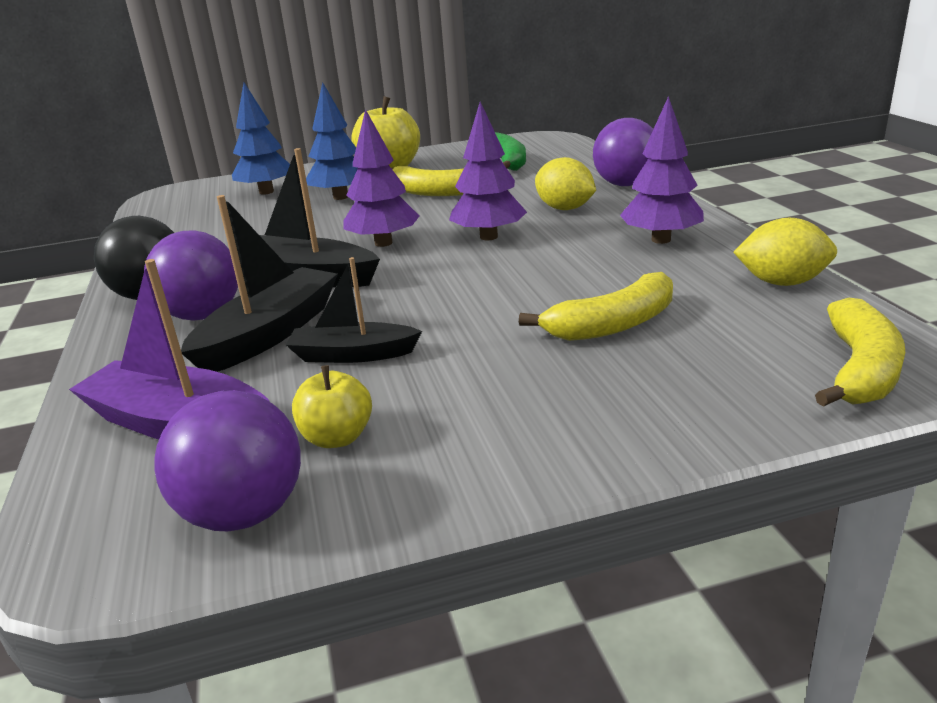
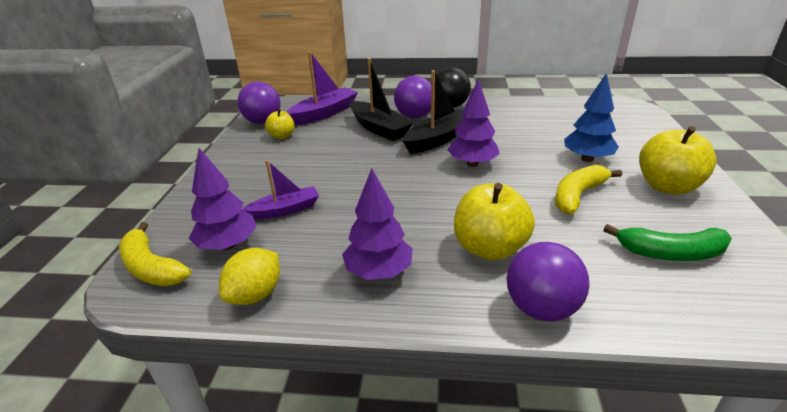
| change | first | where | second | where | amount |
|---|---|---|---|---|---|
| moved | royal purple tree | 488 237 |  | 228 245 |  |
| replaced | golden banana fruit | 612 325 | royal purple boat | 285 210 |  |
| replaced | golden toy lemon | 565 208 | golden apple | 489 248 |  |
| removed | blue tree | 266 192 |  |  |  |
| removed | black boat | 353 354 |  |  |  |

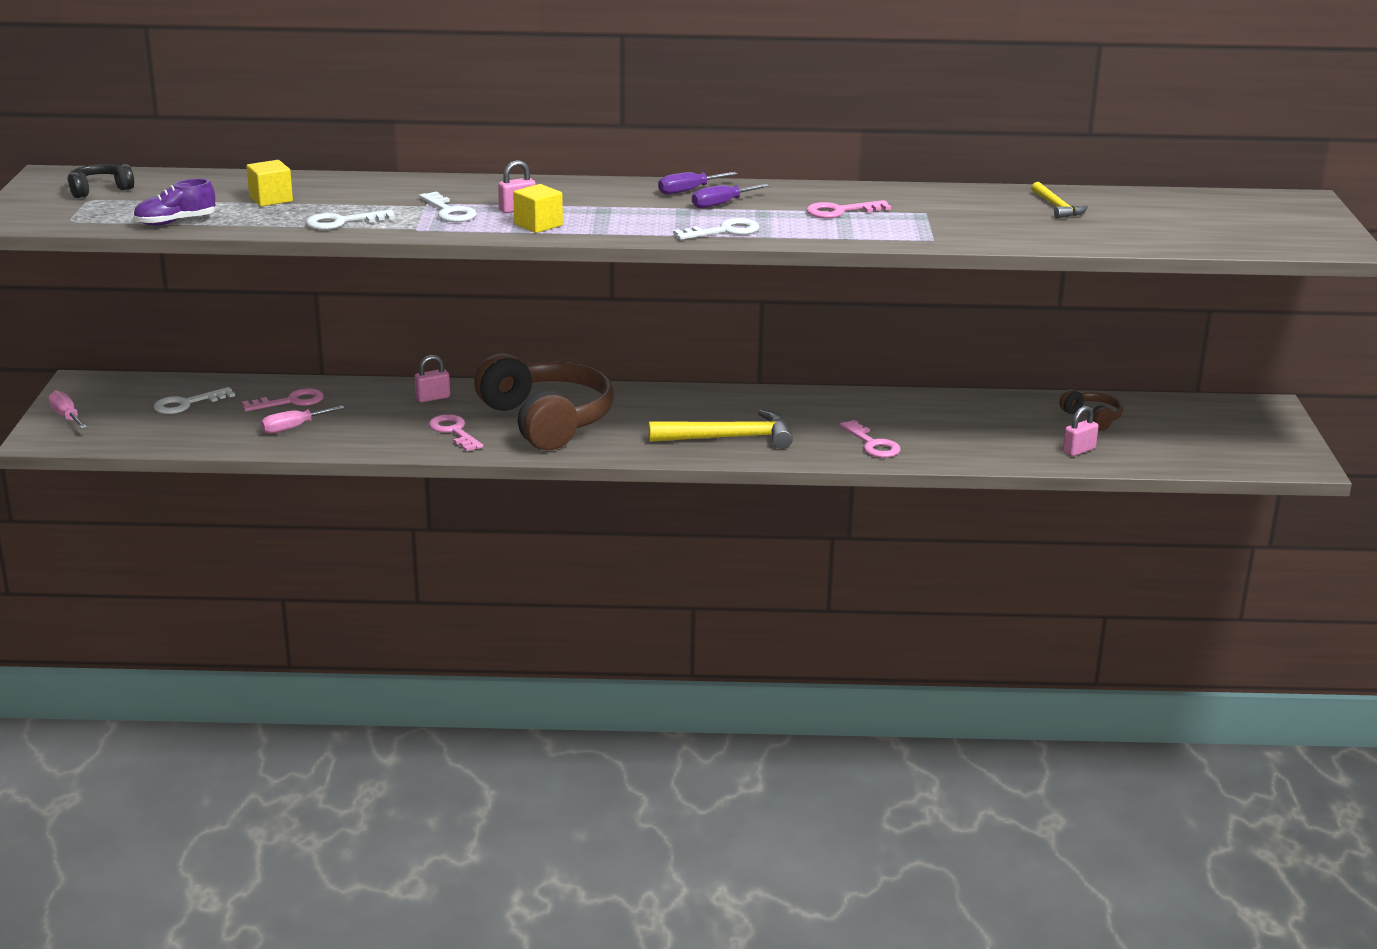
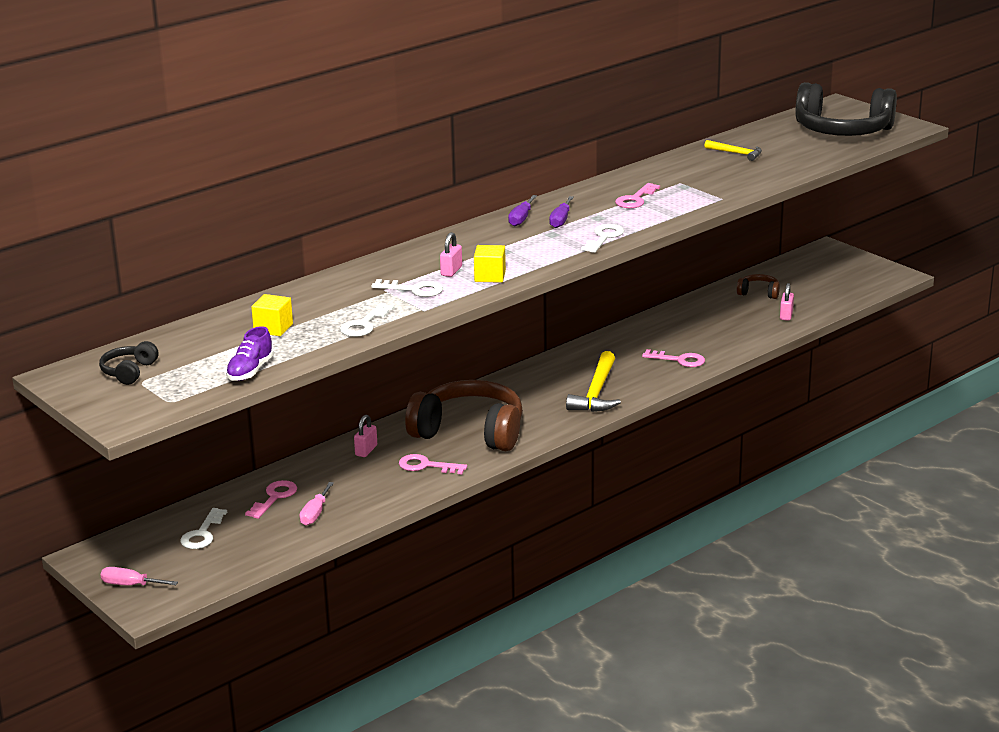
| change | first | where | second | where | amount |
|---|---|---|---|---|---|
| turned | golden carpenter's hammer | 729 438 |  | 596 392 | 150 degrees clockwise |
| added |  |  | black headphones | 842 131 |  |

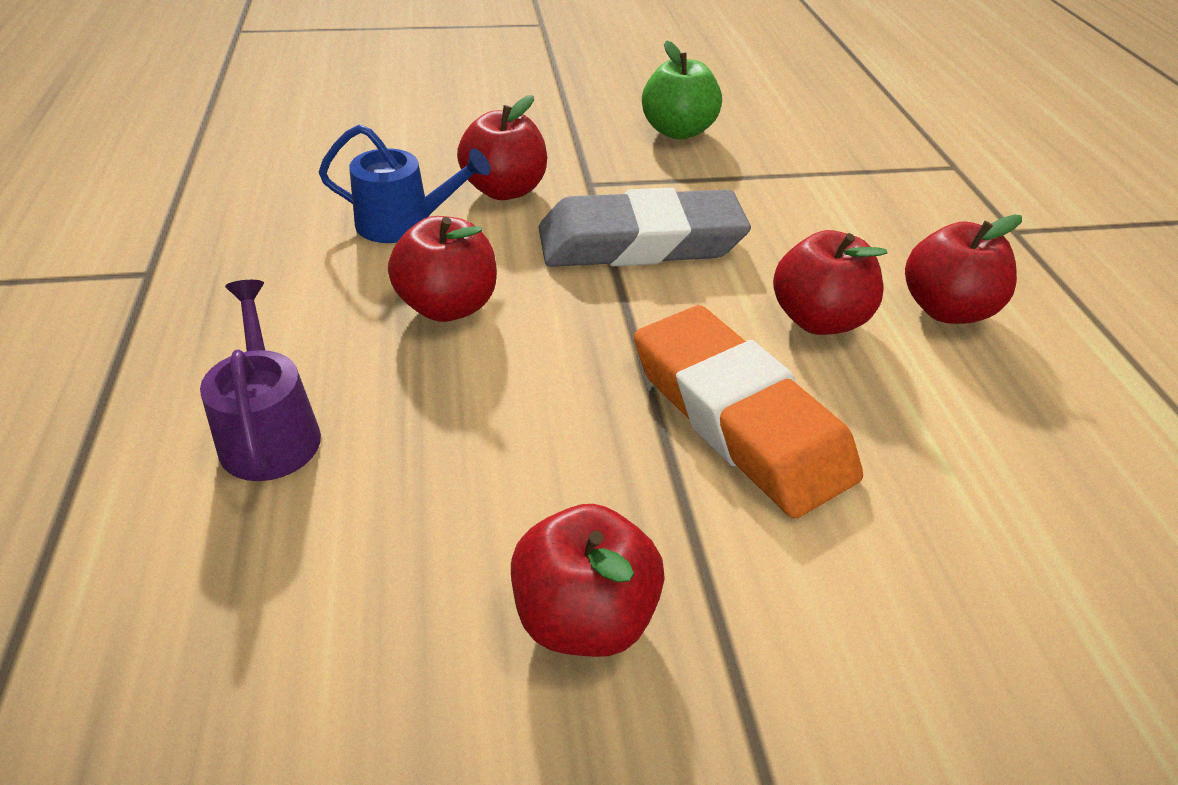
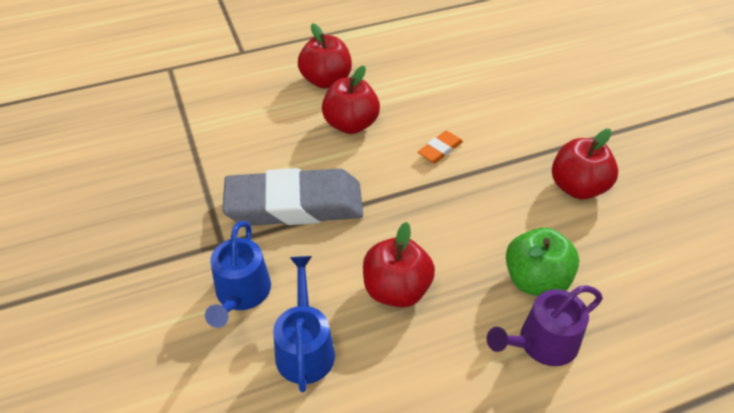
| change | first | where | second | where | amount |
|---|---|---|---|---|---|
| replaced | red apple | 504 190 | blue watering can | 241 294 |  |
| turned | grey gum eraser | 640 242 |  | 294 204 | 75 degrees counterclockwise |
| resized | orange-coloured gum eraser | 739 418 |  | 440 149 | x0.40 |
| moved | leaf-green apple | 677 131 |  | 535 280 |  |

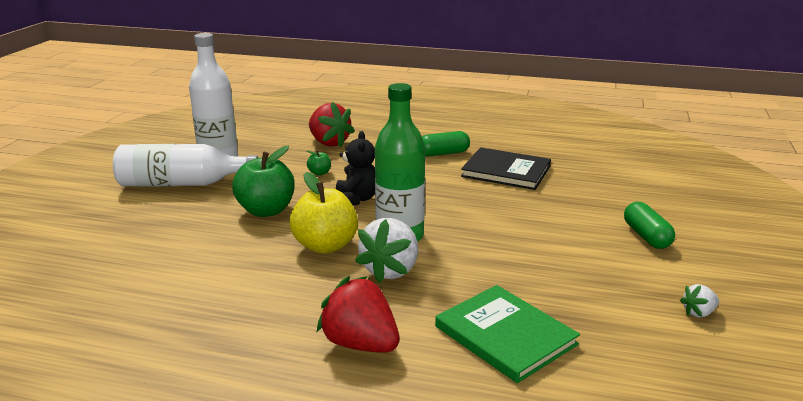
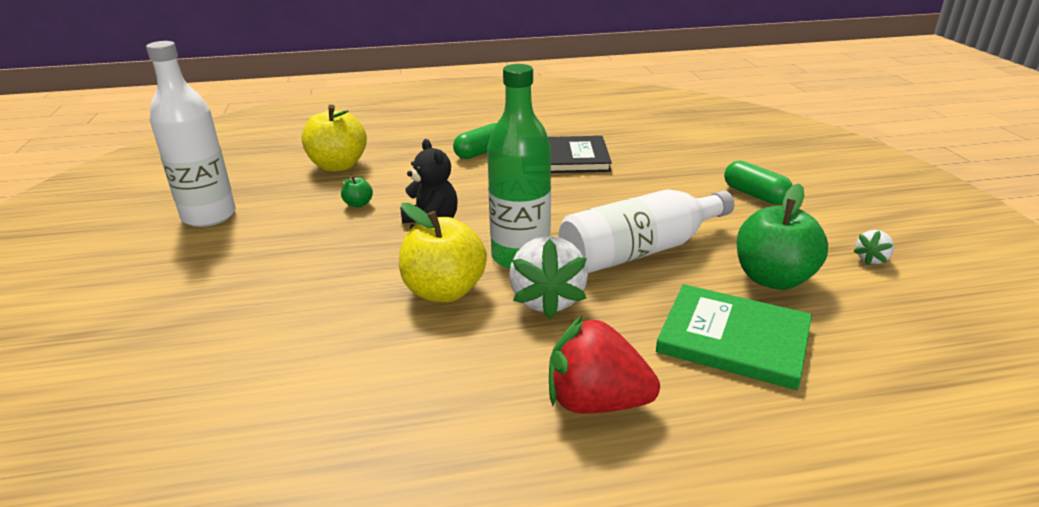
| change | first | where | second | where | amount |
|---|---|---|---|---|---|
| replaced | red berry | 329 143 | golden apple | 338 166 |  |
| moved | white bottle | 182 184 |  | 640 251 |  |
| moved | leaf-green apple | 266 210 |  | 773 279 |  |

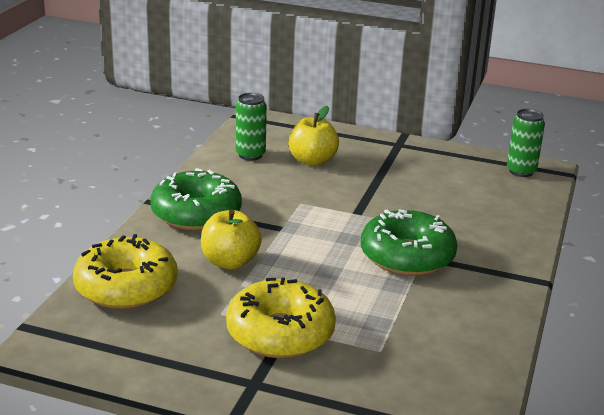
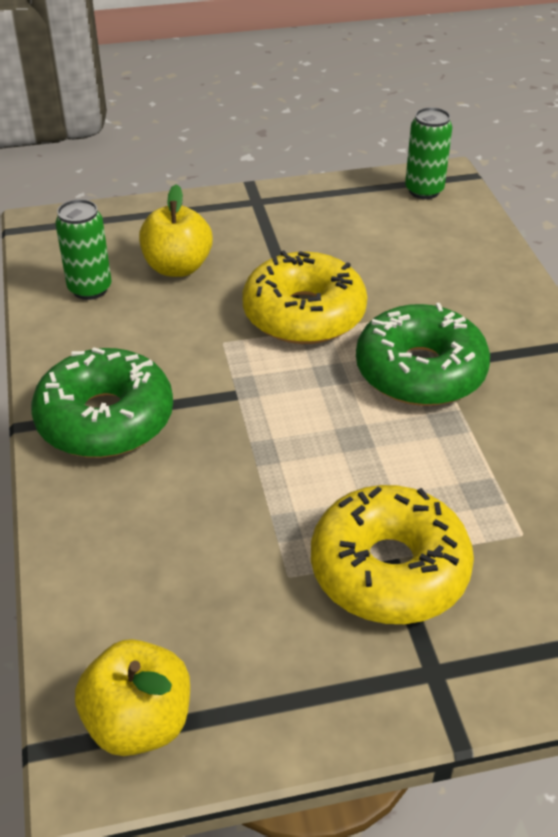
| change | first | where | second | where | amount |
|---|---|---|---|---|---|
| moved | golden apple | 230 262 |  | 139 722 |  |
| moved | golden glazed donut | 126 287 |  | 304 314 |  |

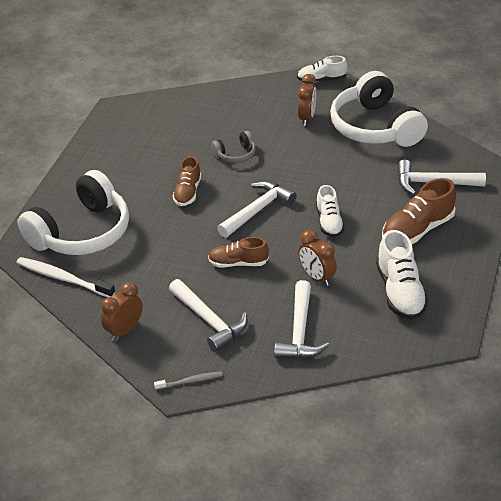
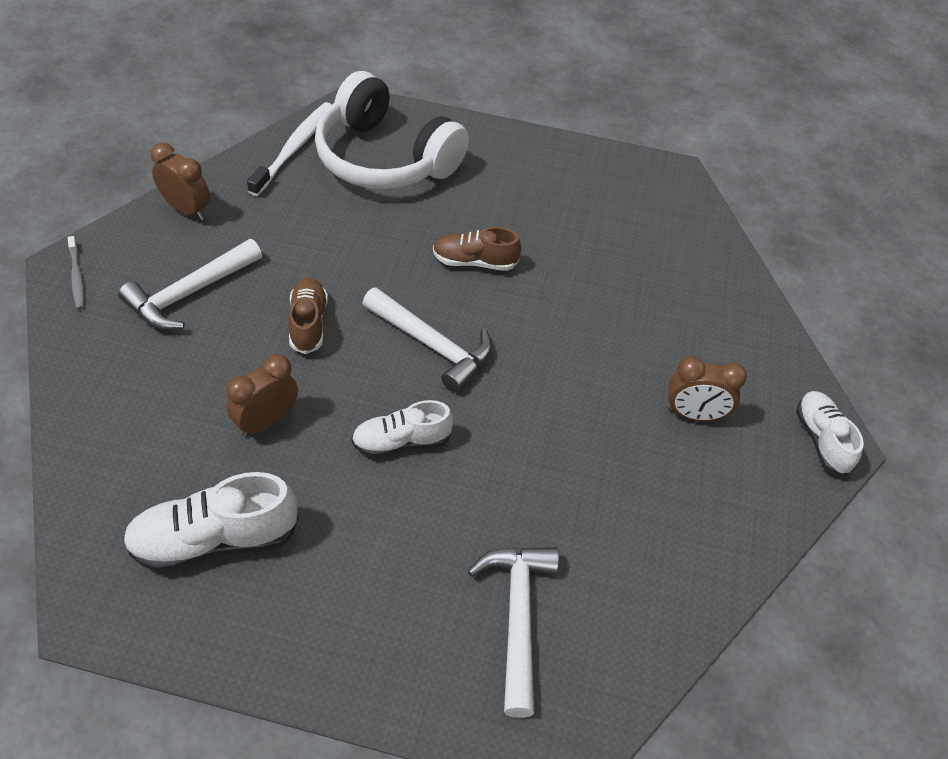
| change | first | where | second | where | amount |
|---|---|---|---|---|---|
| removed | grey headphones | 235 154 |  |  |  |
| removed | white carpenter's hammer | 299 331 |  |  |  |
| removed | white headphones | 375 127 |  |  |  |
| removed | russet lace-up shoe | 417 230 |  |  |  |

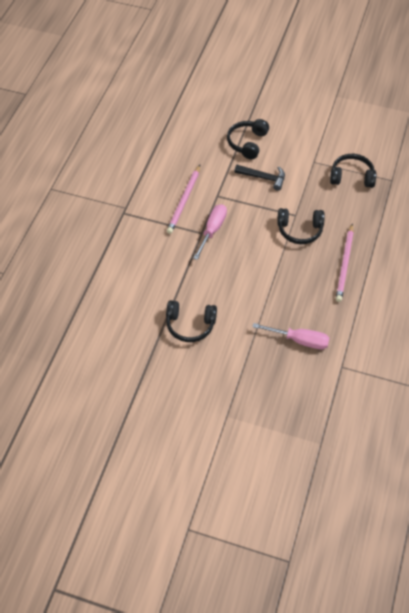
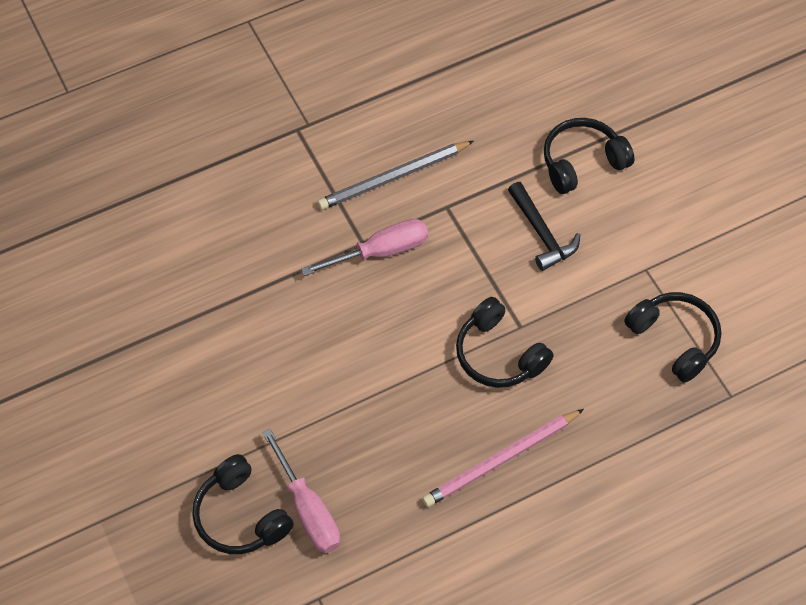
| change | first | where | second | where | amount |
|---|---|---|---|---|---|
| moved | black headphones | 190 325 |  | 241 515 |  |
| recoloured | pink pencil | 184 201 | grey pencil | 393 177 |  |

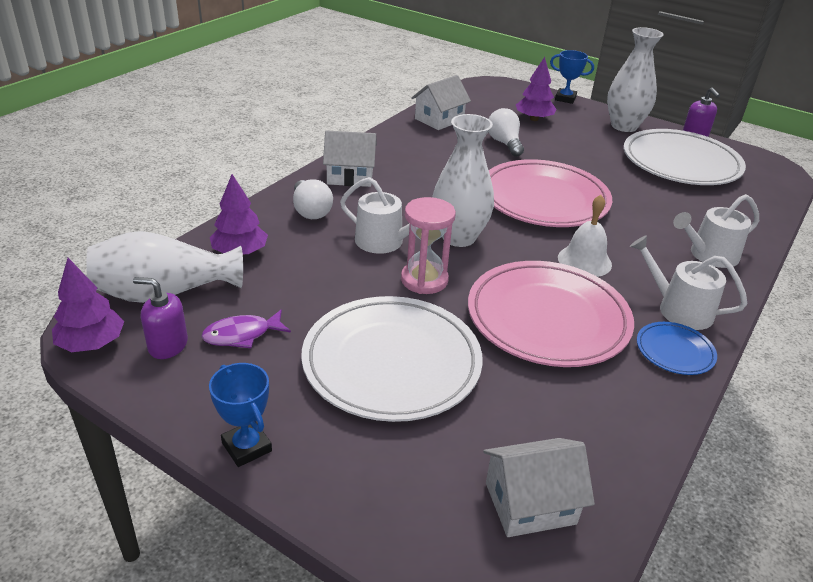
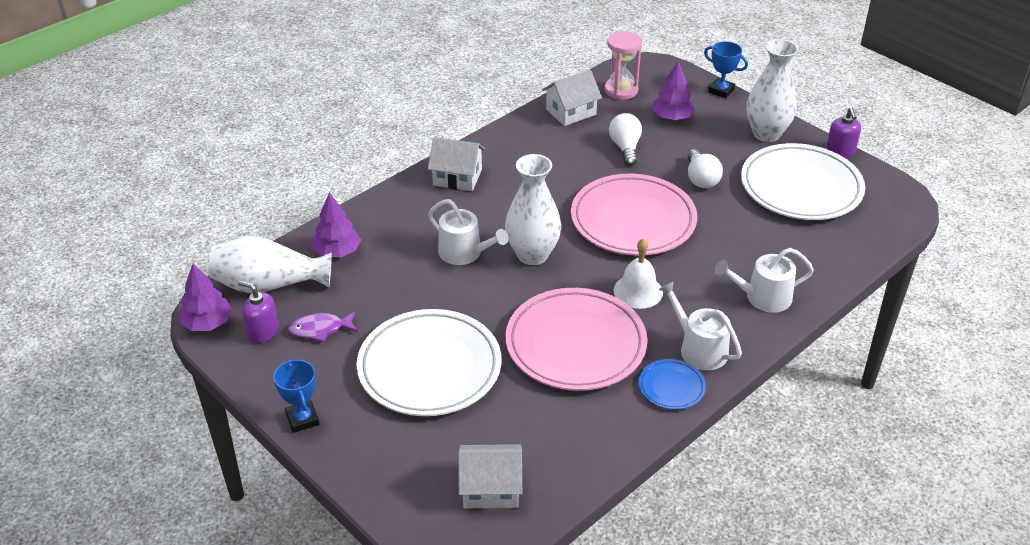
| change | first | where | second | where | amount |
|---|---|---|---|---|---|
| moved | pink sandglass | 424 280 |  | 621 90 |  |
| moved | white light bulb | 310 211 |  | 701 179 |  |

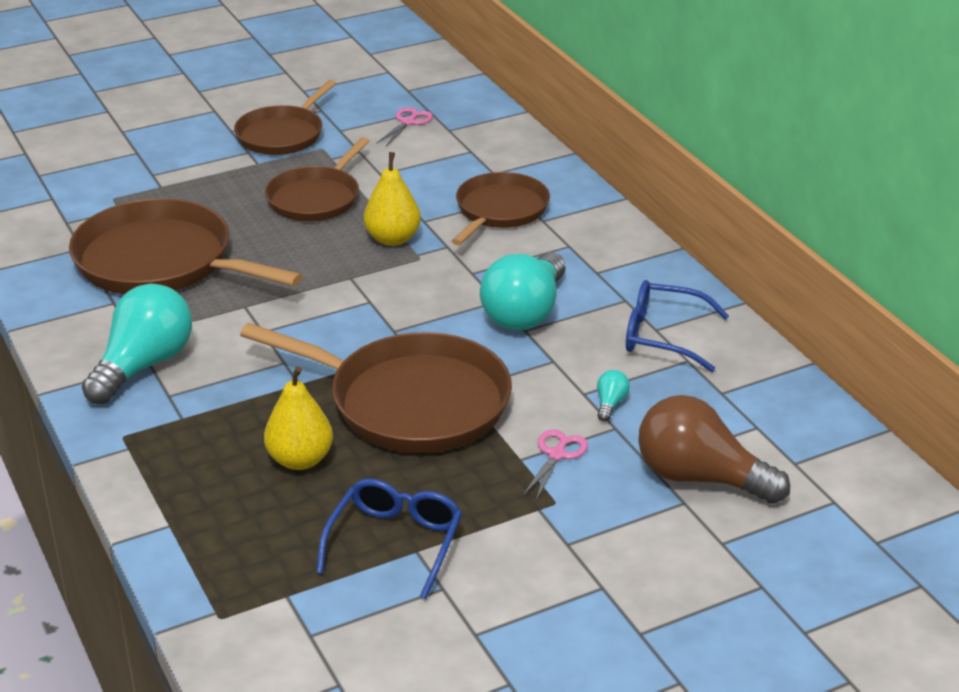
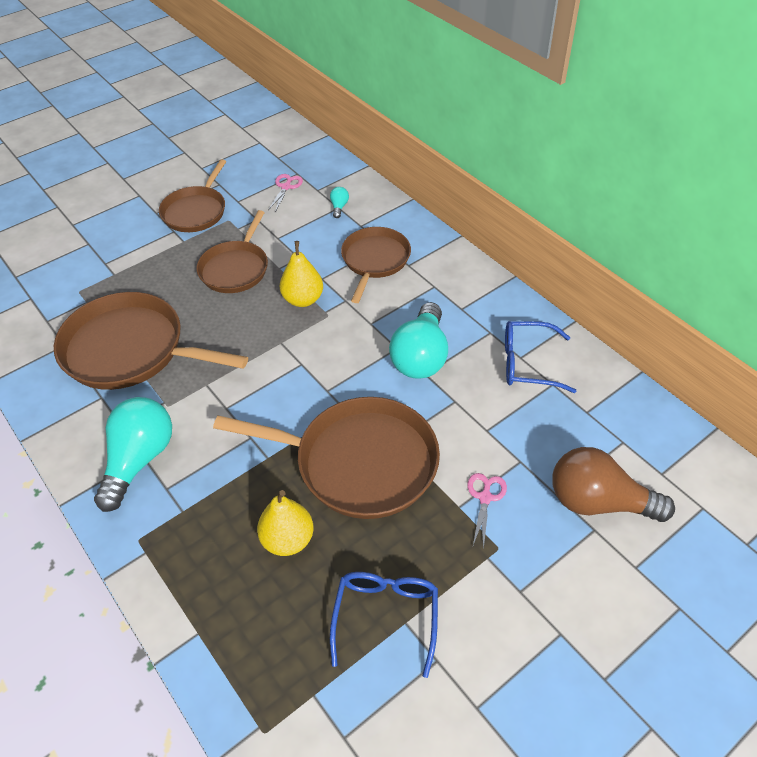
| change | first | where | second | where | amount |
|---|---|---|---|---|---|
| moved | aqua light bulb | 610 404 |  | 339 207 |  |

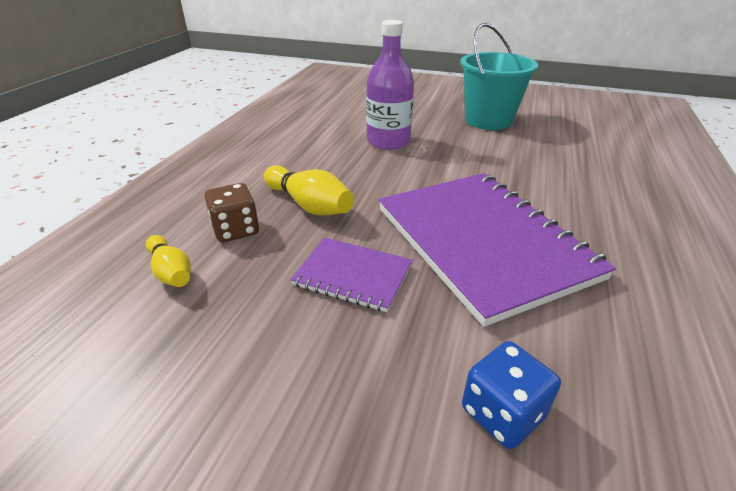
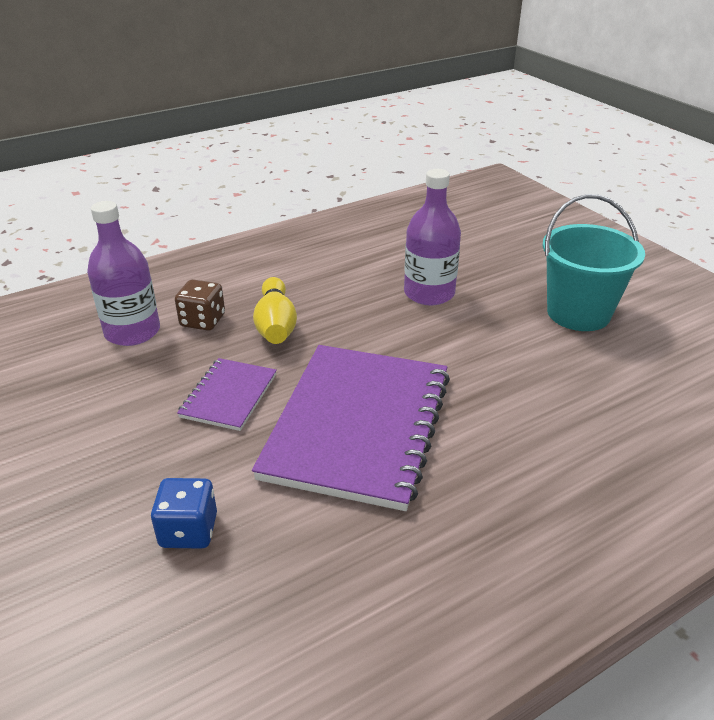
| change | first | where | second | where | amount |
|---|---|---|---|---|---|
| replaced | golden skittle | 171 272 | royal purple bottle | 132 332 |  |
| turned | royal purple exercise book | 353 275 |  | 229 396 | 45 degrees clockwise |

